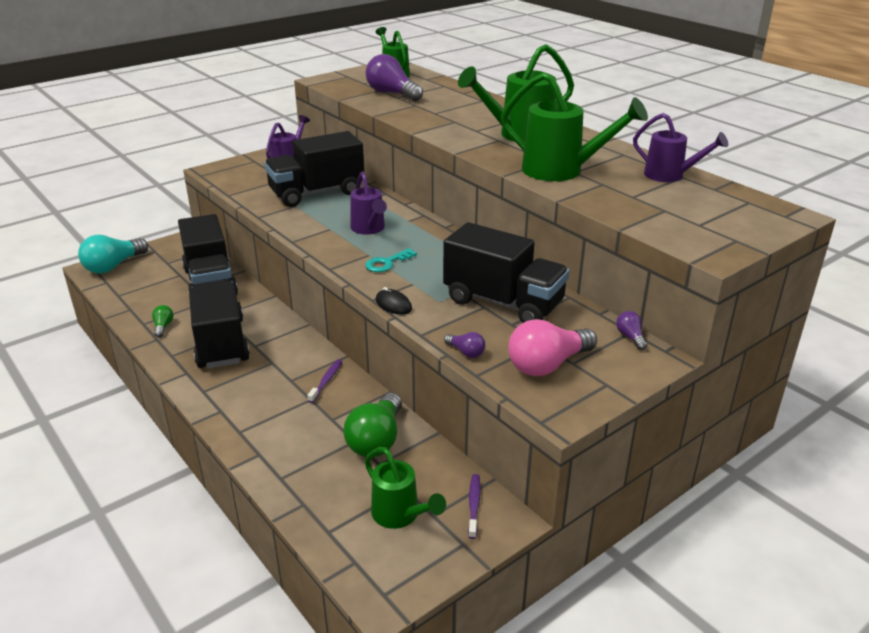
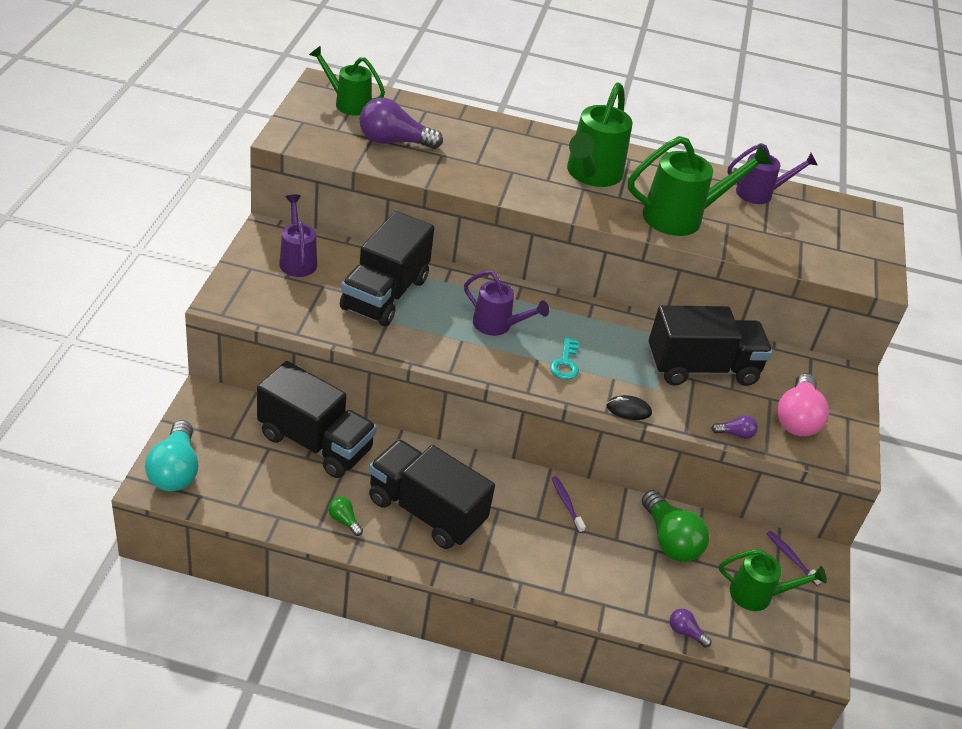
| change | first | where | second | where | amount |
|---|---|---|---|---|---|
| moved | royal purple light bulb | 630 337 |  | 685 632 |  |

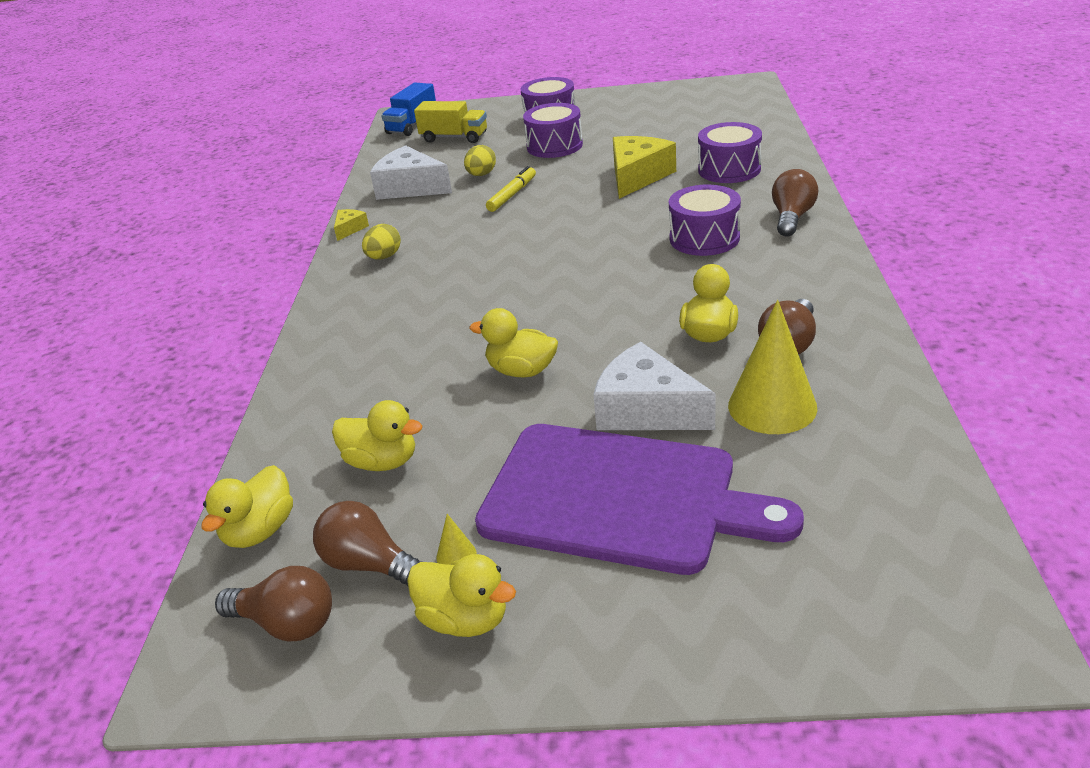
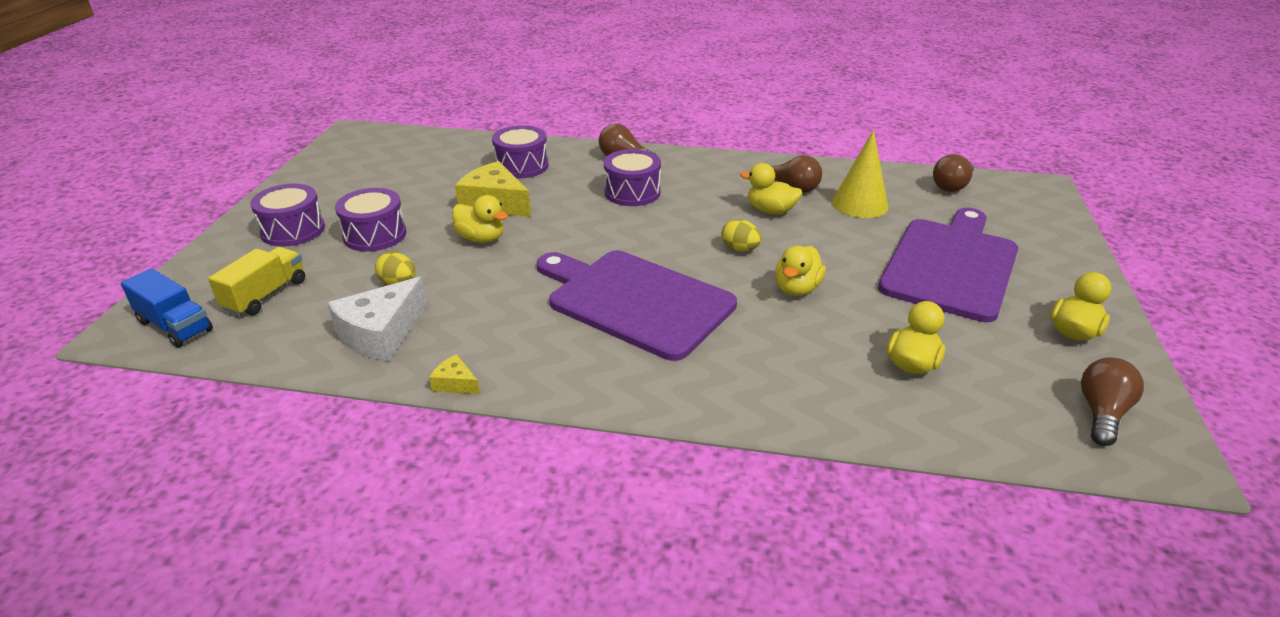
| change | first | where | second | where | amount |
|---|---|---|---|---|---|
| moved | golden duck | 260 531 |  | 481 238 |  |
| added |  |  | royal purple cutting board | 635 301 |  |
| moved | golden toy egg | 384 257 |  | 740 249 |  |
| moved | russet light bulb | 369 565 |  | 952 186 |  |
| removed | golden cone | 456 555 |  |  |  |
| removed | golden felt pen | 512 195 |  |  |  |
| removed | white cheese wedge | 646 410 |  |  |  |

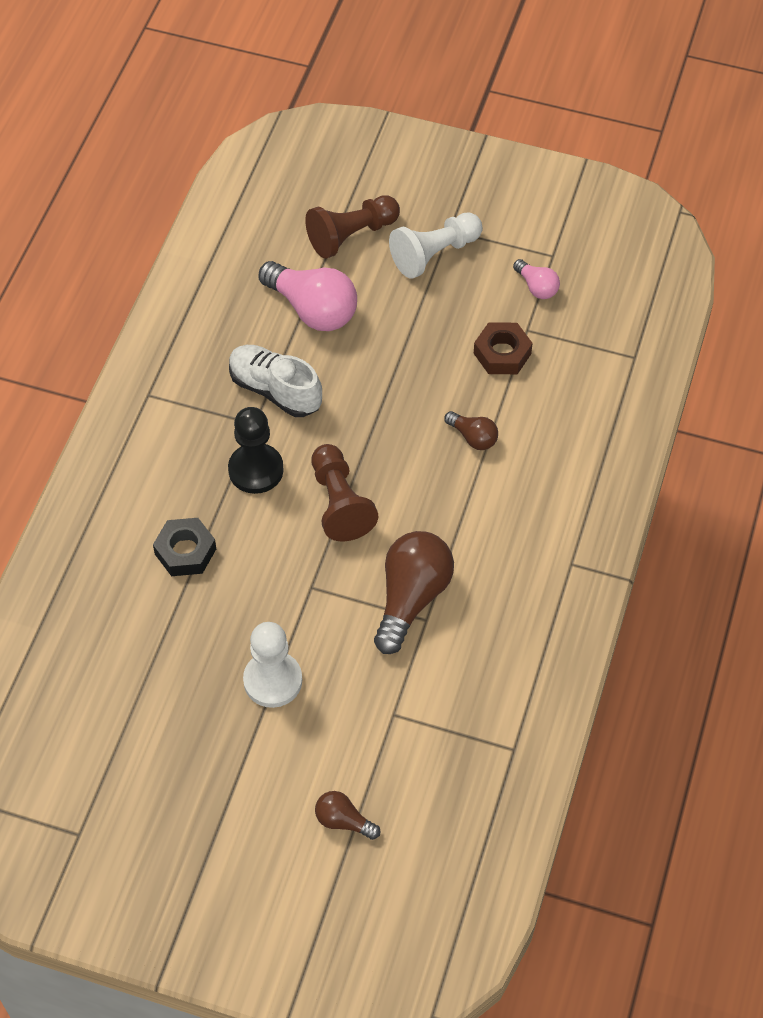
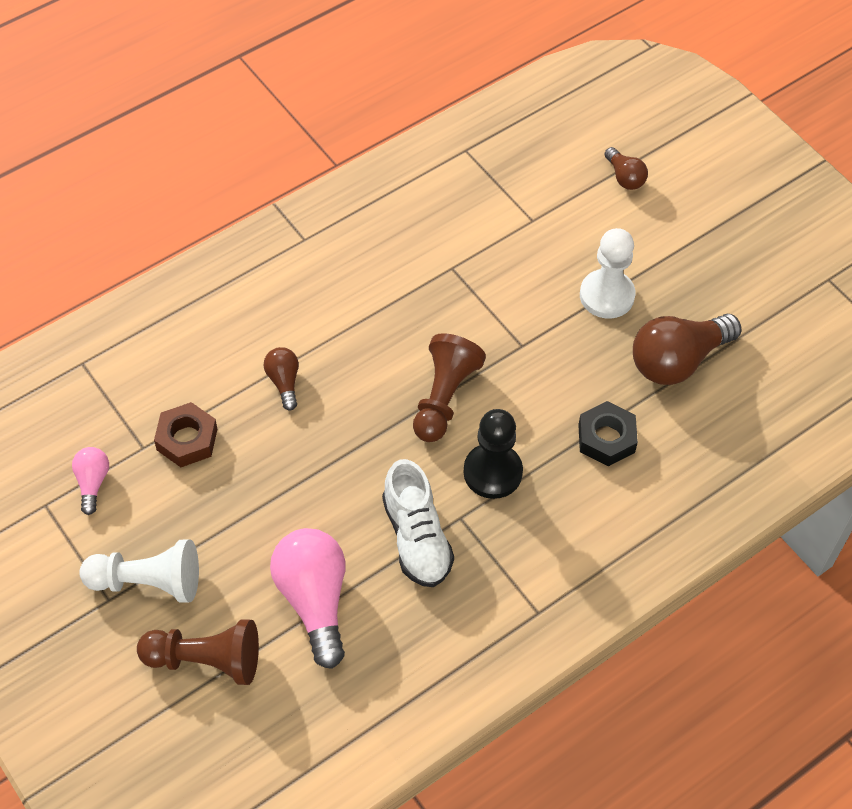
| change | first | where | second | where | amount |
|---|---|---|---|---|---|
| moved | russet light bulb | 411 597 |  | 677 360 |  |

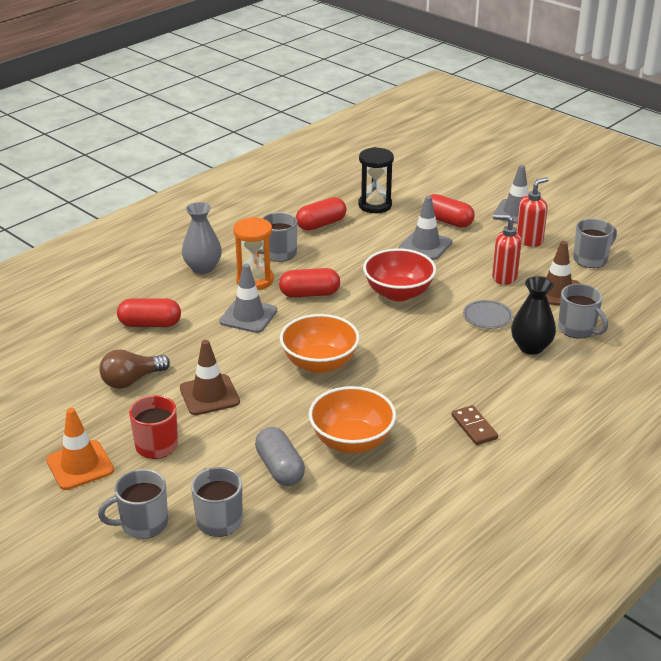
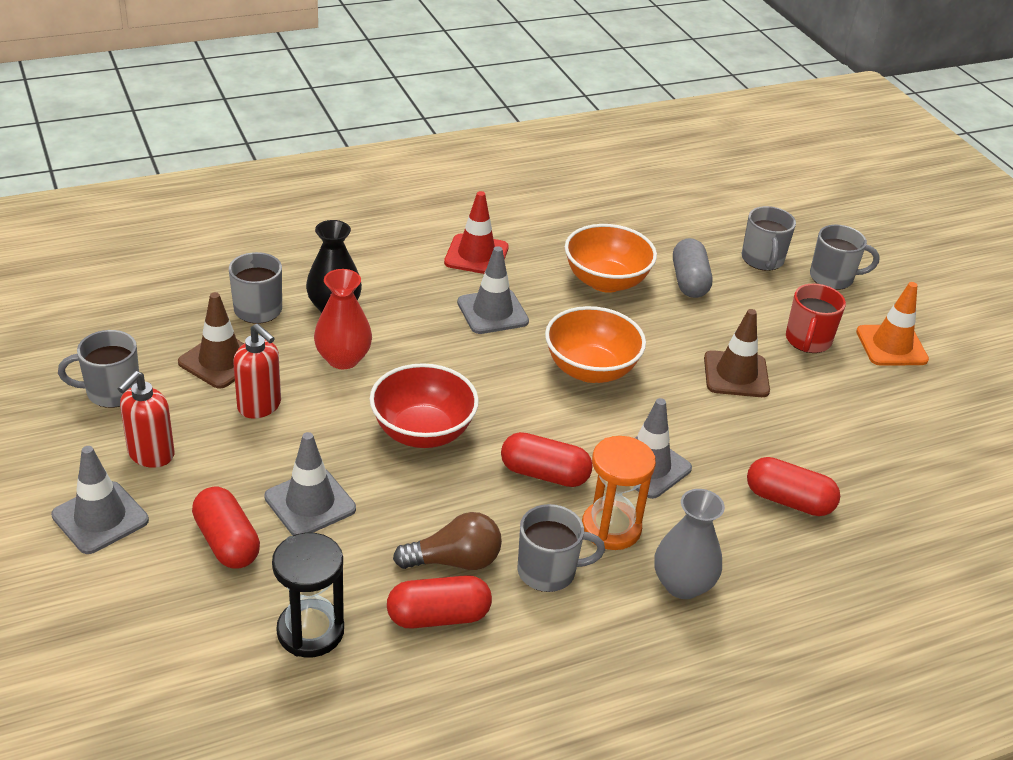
| change | first | where | second | where | amount |
|---|---|---|---|---|---|
| turned | red pump bottle | 529 240 |  | 151 455 | 45 degrees counterclockwise |
| replaced | grey dinner plate | 487 317 | red tall vase | 343 359 |  |
| moved | russet light bulb | 131 380 |  | 454 561 |  |
| replaced | russet domino tile | 474 427 | red road cone | 476 255 |  |
| added |  |  | grey road cone | 492 312 |  |

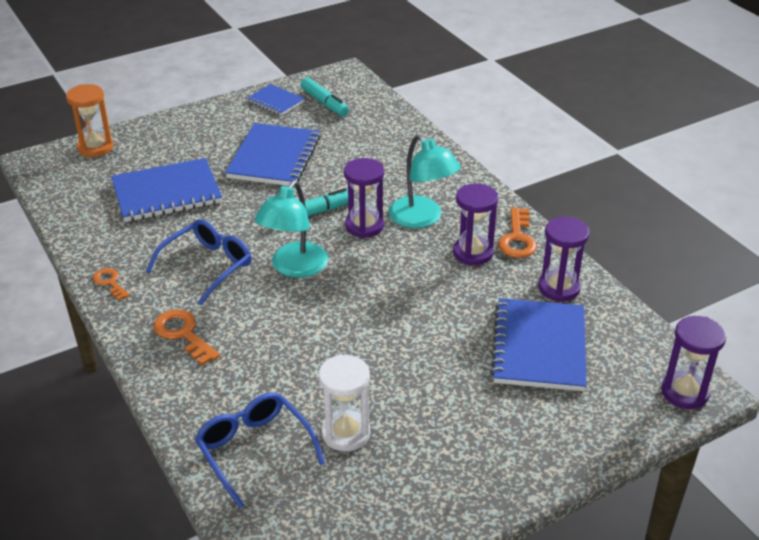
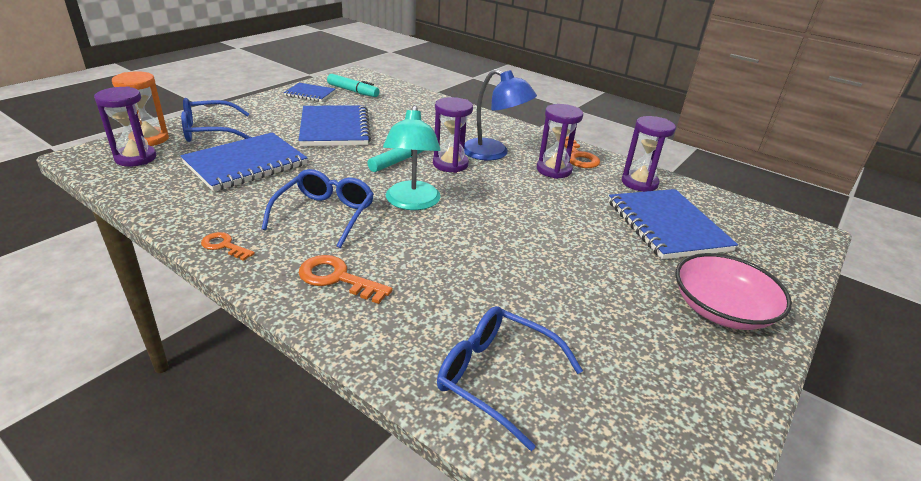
| change | first | where | second | where | amount |
|---|---|---|---|---|---|
| moved | royal purple sandglass | 684 392 |  | 136 158 |  |
| added |  |  | blue eyeglasses | 209 131 |  |
| recoloured | aqua desk lamp | 422 219 | blue desk lamp | 493 153 |  |
| added |  |  | pink serving bowl | 721 309 |  |
| removed | white sandglass | 346 433 |  |  |  |

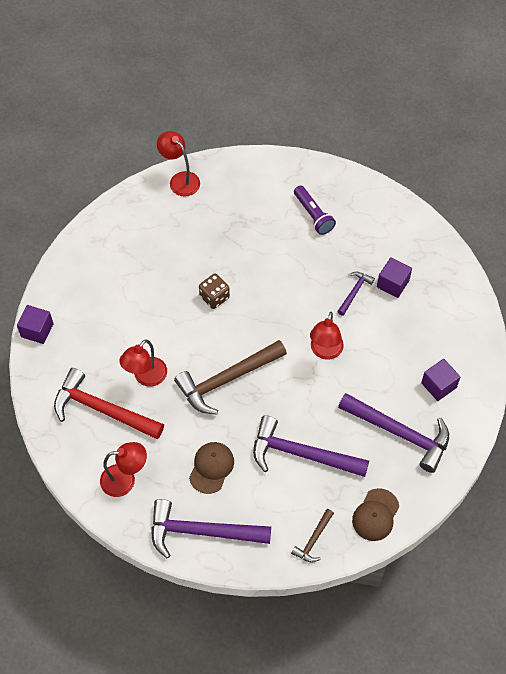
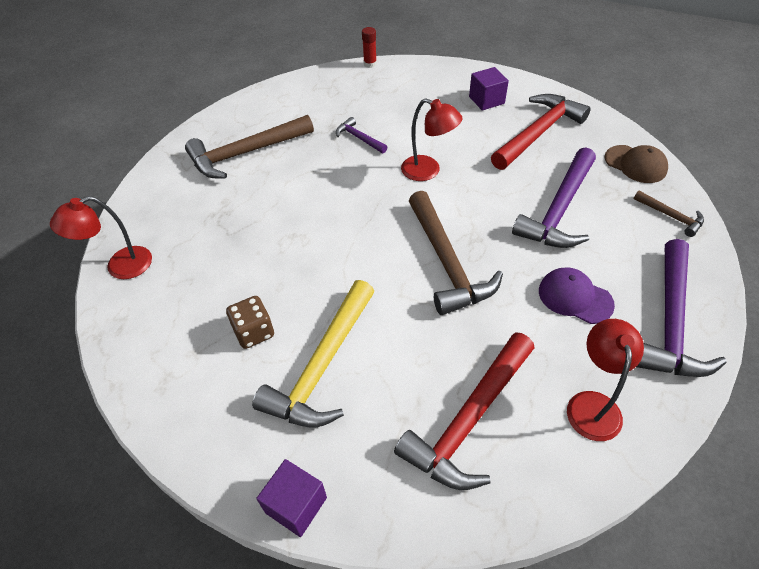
| change | first | where | second | where | amount |
|---|---|---|---|---|---|
| replaced | royal purple torch | 313 215 | russet carpenter's hammer | 246 153 |  |
| moved | russet game die | 214 297 |  | 254 332 |  |
| added |  |  | golden carpenter's hammer | 322 366 |  |
| added |  |  | red glue stick | 370 64 |  |
| recoloured | royal purple carpenter's hammer | 400 433 | red carpenter's hammer | 538 133 |  |
| recoloured | russet peaked cap | 211 468 | royal purple peaked cap | 575 297 |  |
| removed | red desk lamp | 146 377 |  |  |  |
| removed | royal purple solid cube | 393 284 |  |  |  |

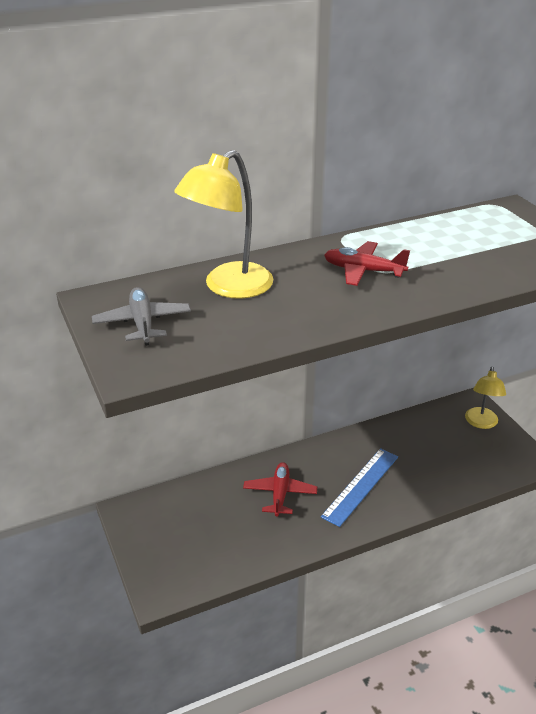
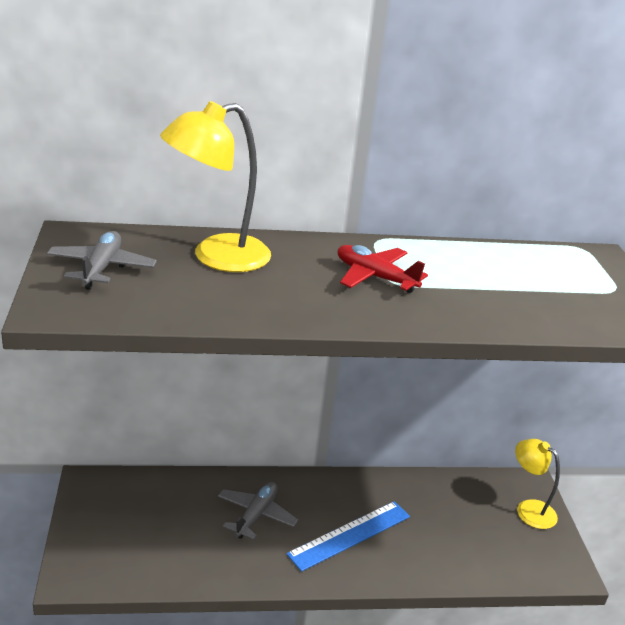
| change | first | where | second | where | amount |
|---|---|---|---|---|---|
| recoloured | red plane | 280 494 | grey plane | 256 515 |  |
| turned | golden desk lamp | 481 423 |  | 529 509 | 105 degrees clockwise |

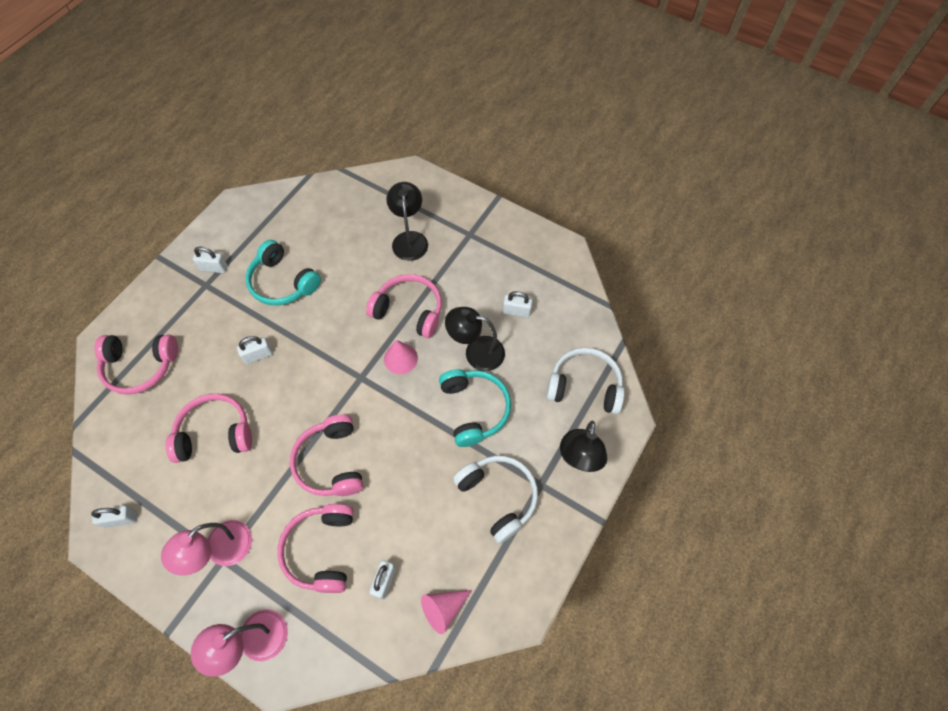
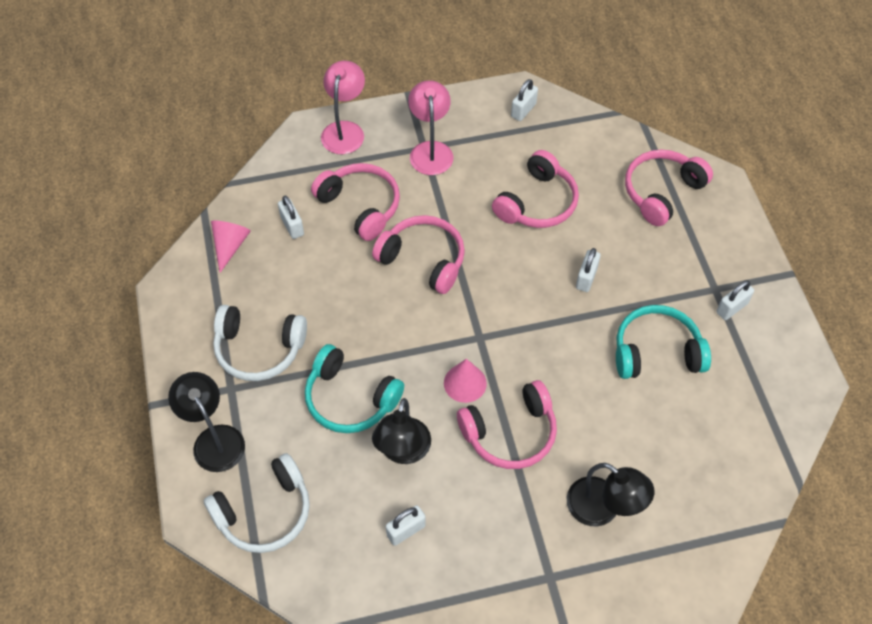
| change | first | where | second | where | amount |
|---|---|---|---|---|---|
| turned | black desk lamp | 476 352 |  | 403 451 | 135 degrees clockwise |

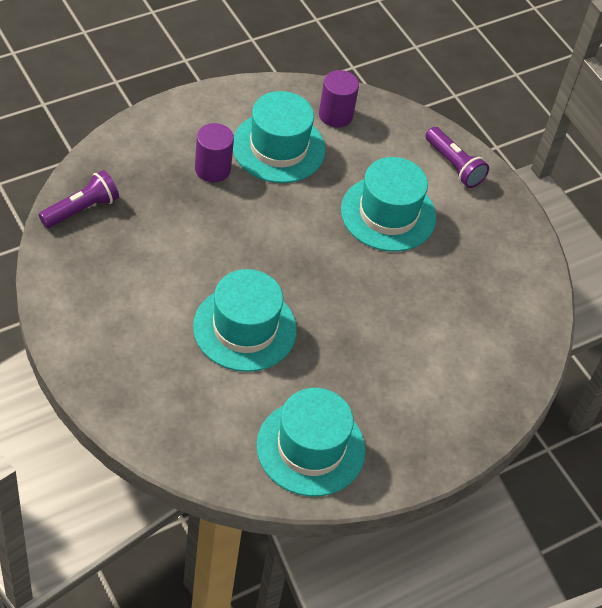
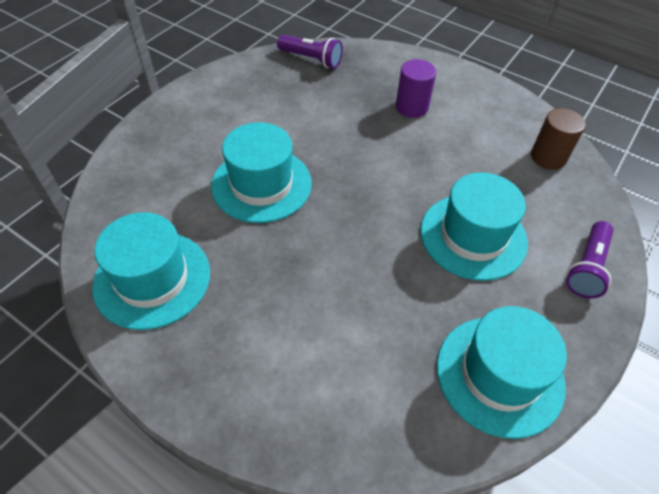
| change | first | where | second | where | amount |
|---|---|---|---|---|---|
| moved | aqua hat | 278 147 |  | 499 374 |  |
| recoloured | royal purple cylinder shape | 335 115 | russet cylinder shape | 548 157 |  |

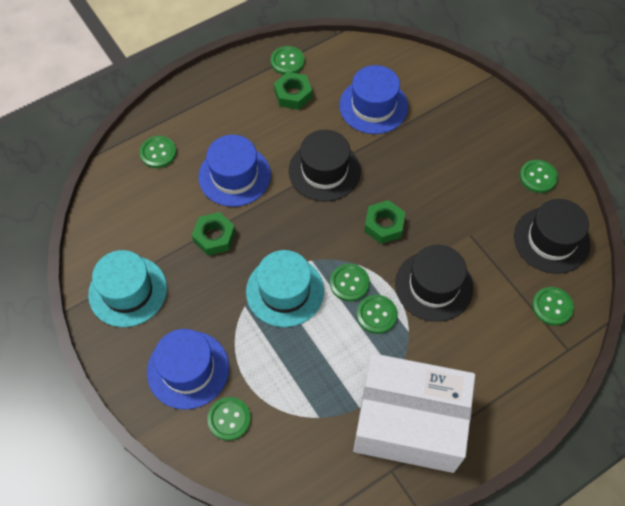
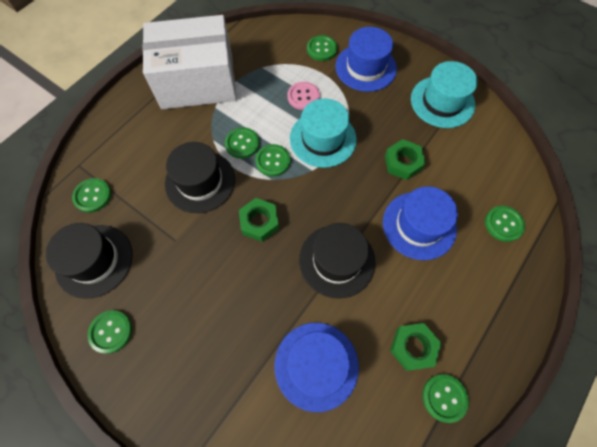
| change | first | where | second | where | amount |
|---|---|---|---|---|---|
| added |  |  | pink button | 303 97 |  |

